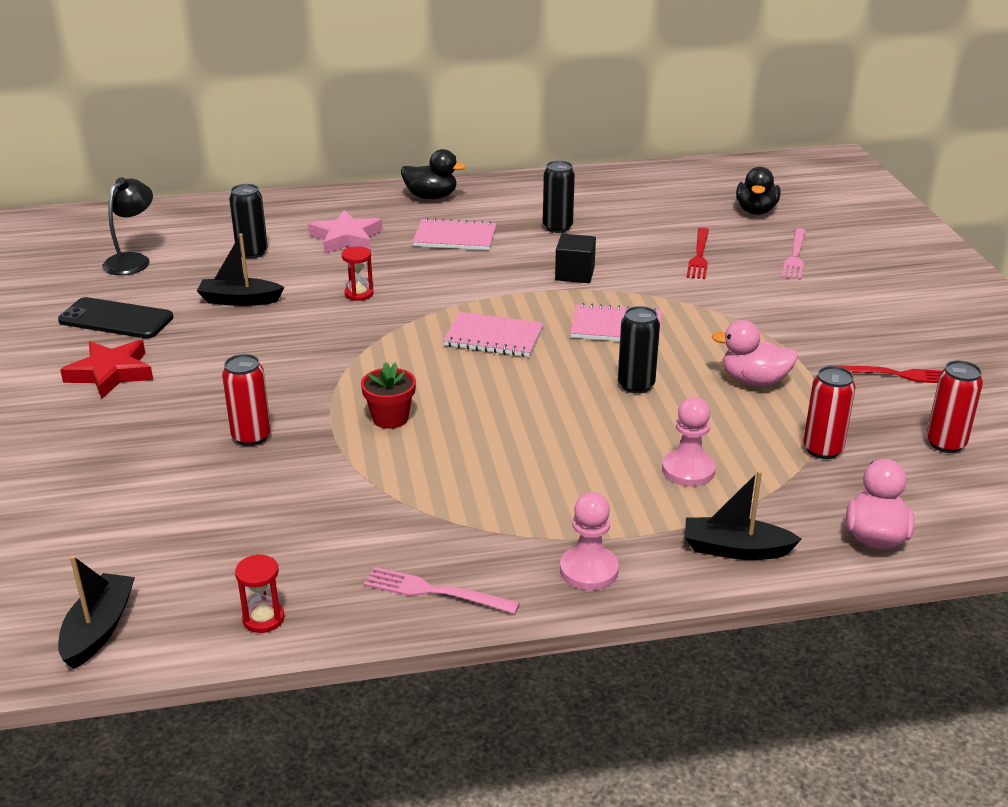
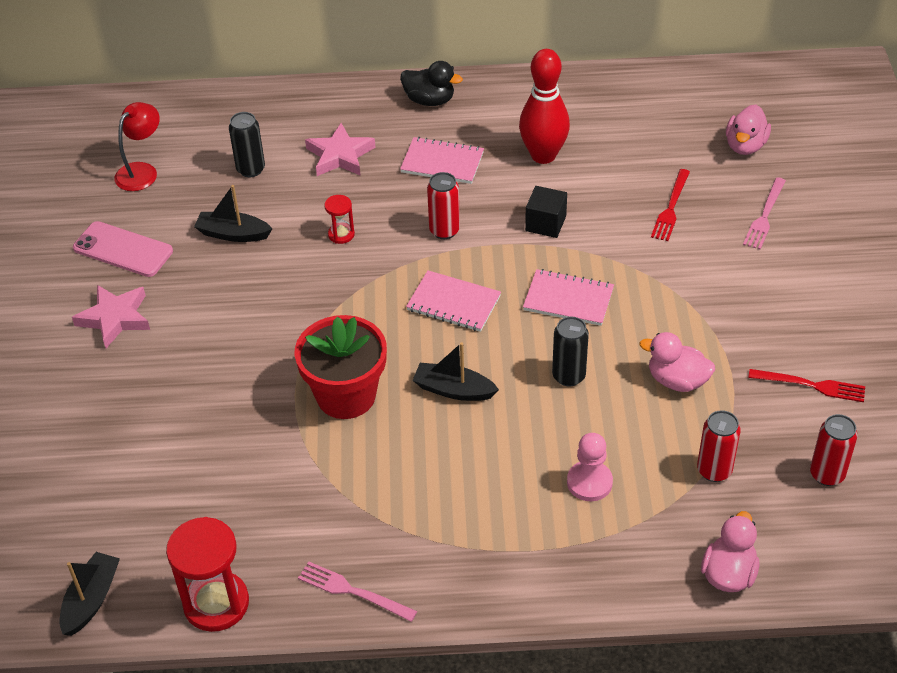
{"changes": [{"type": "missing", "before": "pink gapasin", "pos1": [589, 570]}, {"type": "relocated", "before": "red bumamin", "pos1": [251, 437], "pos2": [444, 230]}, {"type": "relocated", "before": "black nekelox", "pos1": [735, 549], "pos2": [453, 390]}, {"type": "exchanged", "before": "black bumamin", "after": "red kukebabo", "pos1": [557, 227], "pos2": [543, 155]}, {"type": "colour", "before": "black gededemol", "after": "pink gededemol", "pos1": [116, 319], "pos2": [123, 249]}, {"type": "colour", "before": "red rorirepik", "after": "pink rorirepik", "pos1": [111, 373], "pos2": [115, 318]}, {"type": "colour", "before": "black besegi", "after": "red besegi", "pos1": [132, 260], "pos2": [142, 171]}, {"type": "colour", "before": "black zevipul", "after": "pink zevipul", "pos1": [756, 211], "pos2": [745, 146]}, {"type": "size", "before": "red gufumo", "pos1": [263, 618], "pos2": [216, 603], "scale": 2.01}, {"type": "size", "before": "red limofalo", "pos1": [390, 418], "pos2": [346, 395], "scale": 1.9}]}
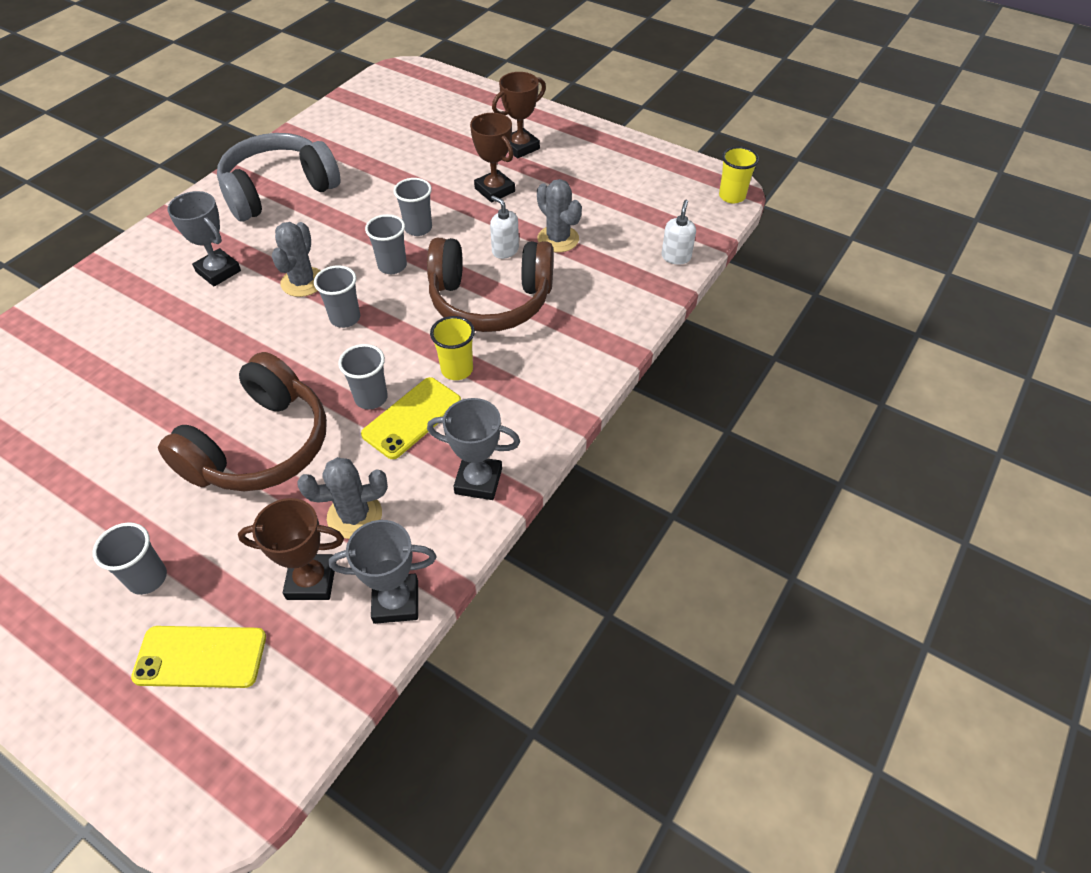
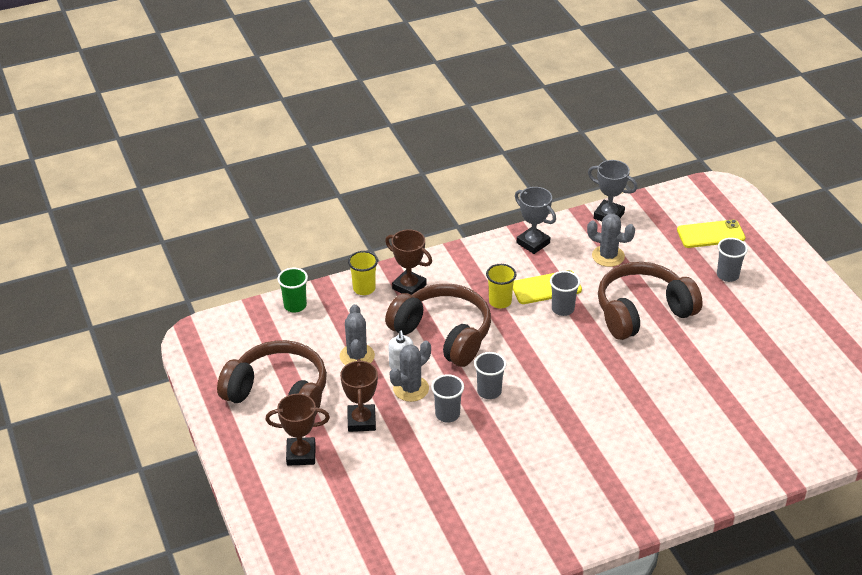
{"changes": [{"type": "missing", "before": "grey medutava", "pos1": [218, 271]}, {"type": "missing", "before": "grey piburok", "pos1": [279, 191]}, {"type": "missing", "before": "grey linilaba", "pos1": [345, 318]}, {"type": "appeared", "after": "brown piburok", "pos2": [279, 394]}, {"type": "relocated", "before": "brown medutava", "pos1": [311, 580], "pos2": [409, 287]}, {"type": "relocated", "before": "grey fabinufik", "pos1": [303, 282], "pos2": [411, 389]}, {"type": "relocated", "before": "yellow linilaba", "pos1": [732, 196], "pos2": [364, 288]}, {"type": "exchanged", "before": "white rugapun", "after": "green linilaba", "pos1": [676, 257], "pos2": [295, 305]}, {"type": "spun", "before": "yellow gededemol", "pos1": [200, 657], "pos2": [710, 234], "turn": -45}]}
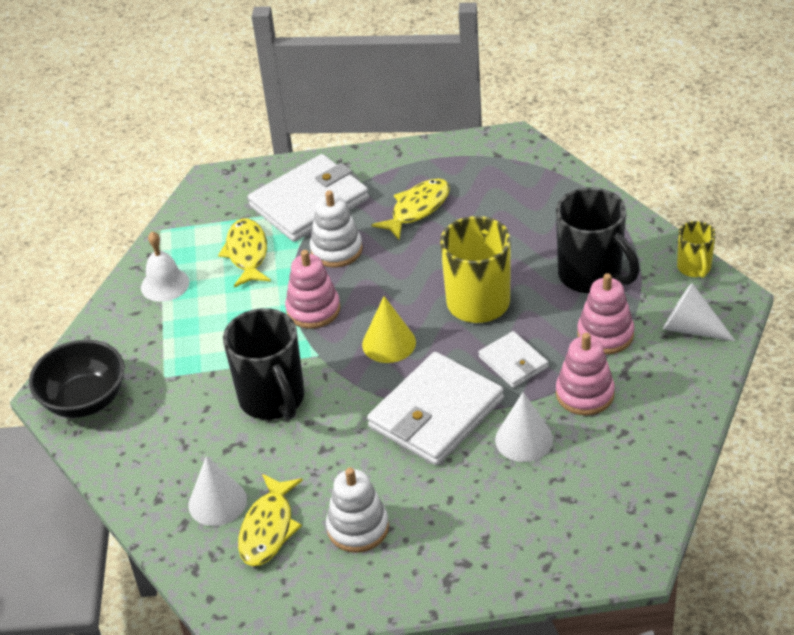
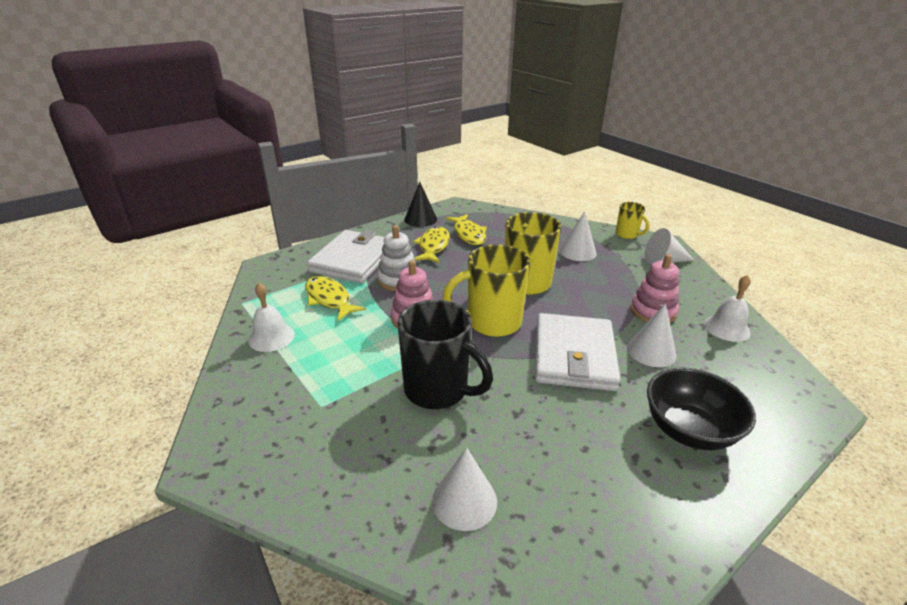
{"changes": [{"type": "missing", "before": "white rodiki", "pos1": [358, 528]}, {"type": "missing", "before": "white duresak", "pos1": [513, 362]}, {"type": "missing", "before": "pink rodiki", "pos1": [605, 334]}, {"type": "appeared", "after": "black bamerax", "pos2": [420, 219]}, {"type": "appeared", "after": "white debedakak", "pos2": [727, 328]}, {"type": "relocated", "before": "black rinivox", "pos1": [85, 400], "pos2": [688, 430]}, {"type": "relocated", "before": "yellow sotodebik", "pos1": [268, 528], "pos2": [468, 234]}, {"type": "exchanged", "before": "yellow bamerax", "after": "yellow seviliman", "pos1": [389, 343], "pos2": [491, 322]}, {"type": "exchanged", "before": "black seviliman", "after": "white bamerax", "pos1": [592, 276], "pos2": [578, 252]}]}
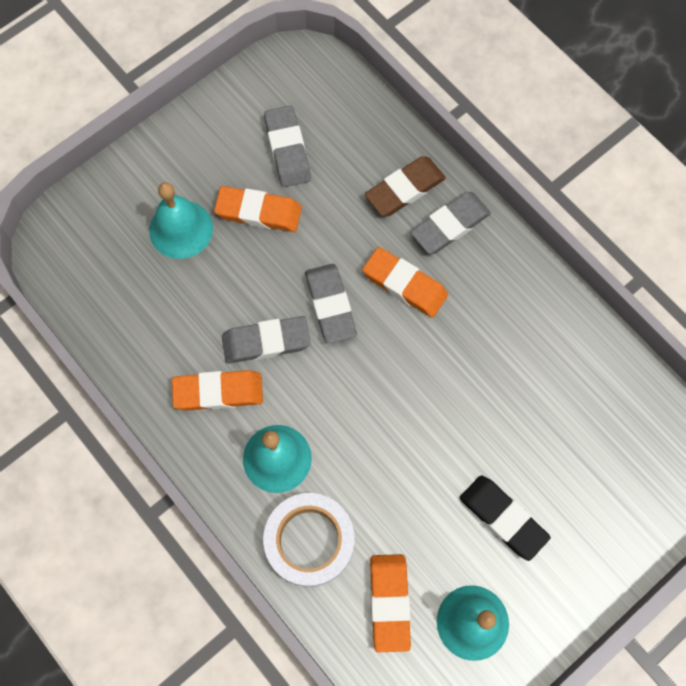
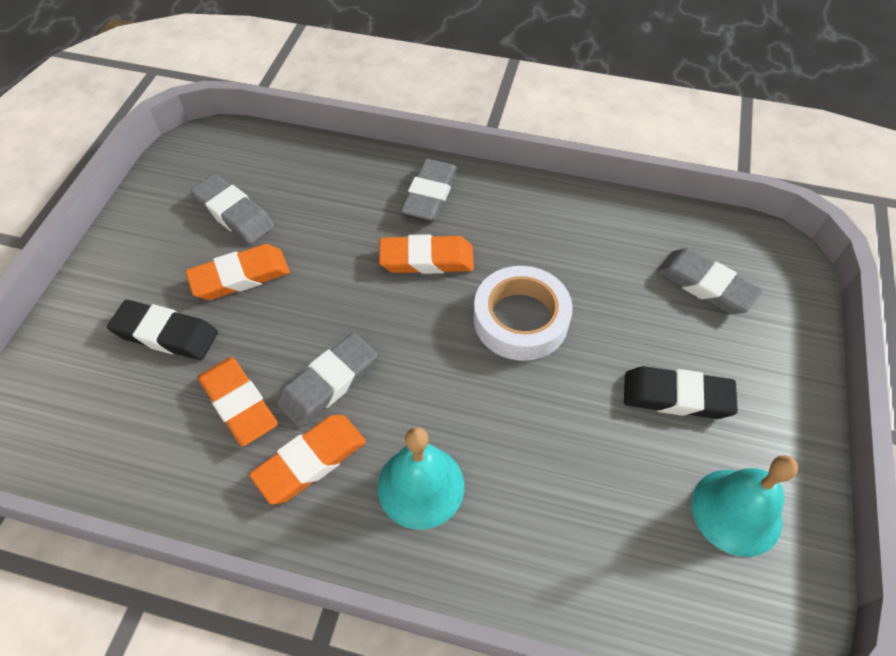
{"changes": [{"type": "missing", "before": "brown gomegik", "pos1": [405, 189]}, {"type": "relocated", "before": "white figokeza", "pos1": [309, 541], "pos2": [520, 319]}, {"type": "relocated", "before": "grey gomegik", "pos1": [330, 305], "pos2": [705, 285]}, {"type": "relocated", "before": "orange gomegik", "pos1": [389, 602], "pos2": [238, 404]}, {"type": "exchanged", "before": "turquoise debedakak", "after": "black gomegik", "pos1": [181, 229], "pos2": [166, 334]}]}
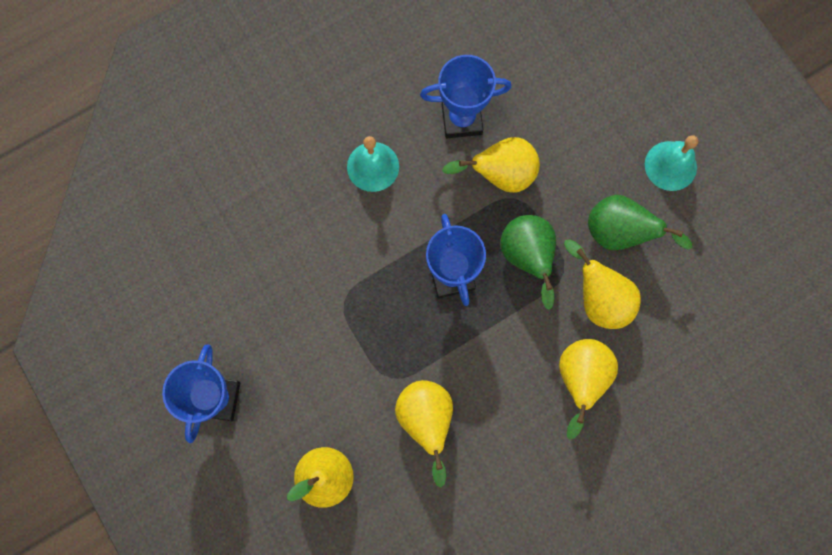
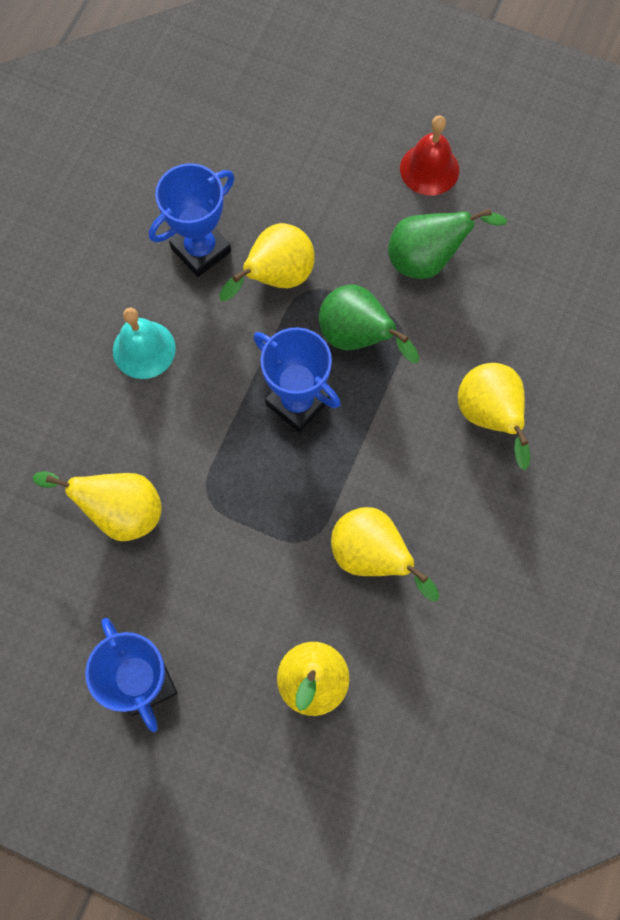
{"changes": [{"type": "relocated", "before": "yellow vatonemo", "pos1": [599, 298], "pos2": [120, 512]}, {"type": "colour", "before": "turquoise debedakak", "after": "red debedakak", "pos1": [670, 165], "pos2": [429, 169]}]}
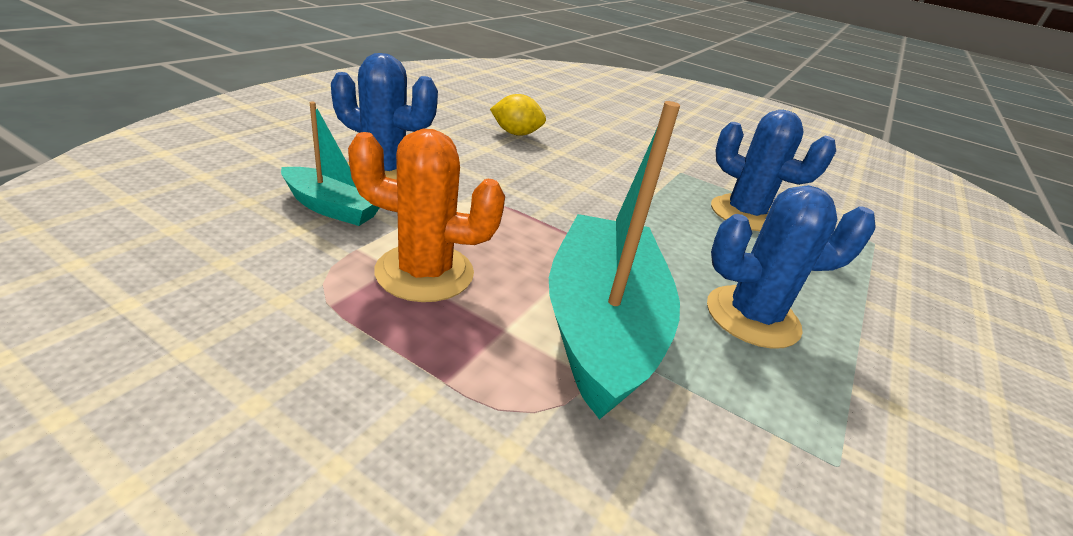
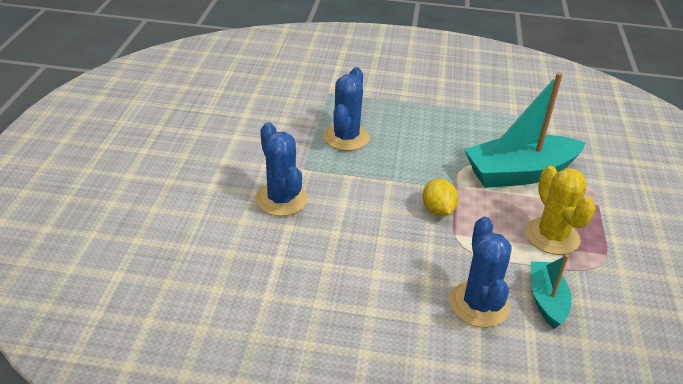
{"changes": [{"type": "relocated", "before": "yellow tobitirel", "pos1": [516, 133], "pos2": [437, 210]}, {"type": "relocated", "before": "blue fabinufik", "pos1": [752, 317], "pos2": [281, 199]}, {"type": "colour", "before": "orange fabinufik", "after": "yellow fabinufik", "pos1": [424, 273], "pos2": [552, 236]}]}
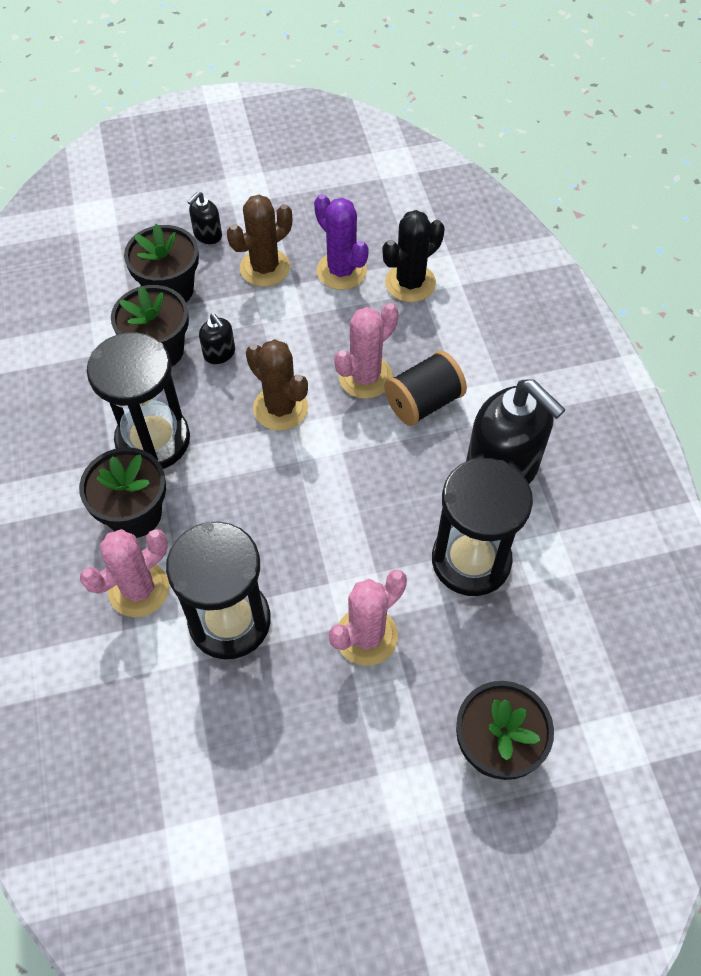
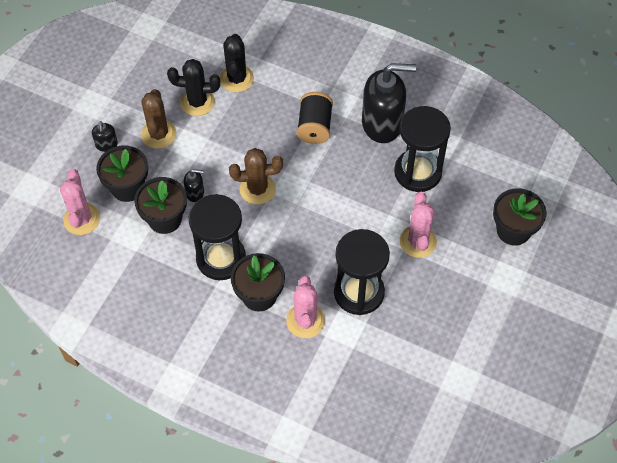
{"changes": [{"type": "relocated", "before": "pink fabinufik", "pos1": [365, 377], "pos2": [82, 219]}, {"type": "colour", "before": "purple fabinufik", "after": "black fabinufik", "pos1": [341, 271], "pos2": [197, 102]}]}
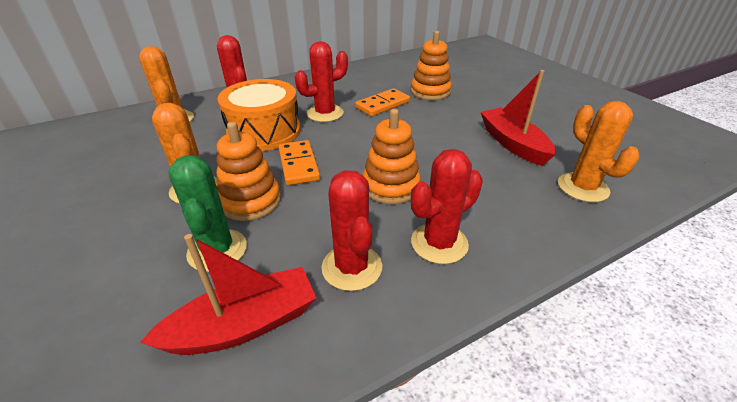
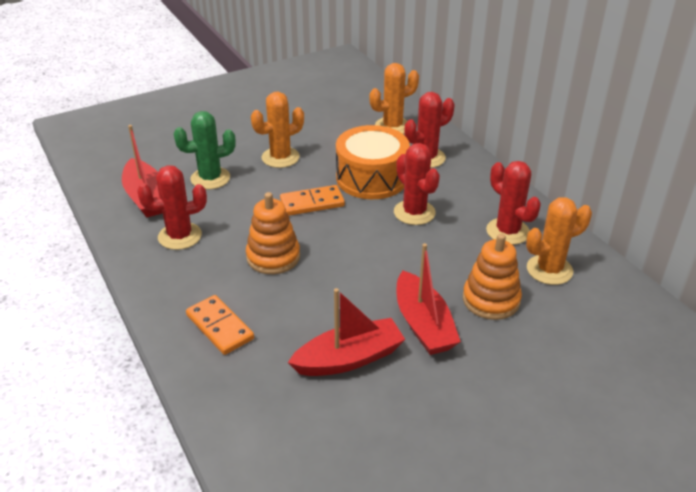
{"changes": [{"type": "missing", "before": "orange rodiki", "pos1": [250, 201]}, {"type": "appeared", "after": "red nekelox", "pos2": [423, 324]}, {"type": "relocated", "before": "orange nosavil", "pos1": [383, 105], "pos2": [219, 327]}, {"type": "relocated", "before": "red fabinufik", "pos1": [439, 243], "pos2": [507, 231]}, {"type": "relocated", "before": "orange fabinufik", "pos1": [582, 187], "pos2": [549, 270]}]}
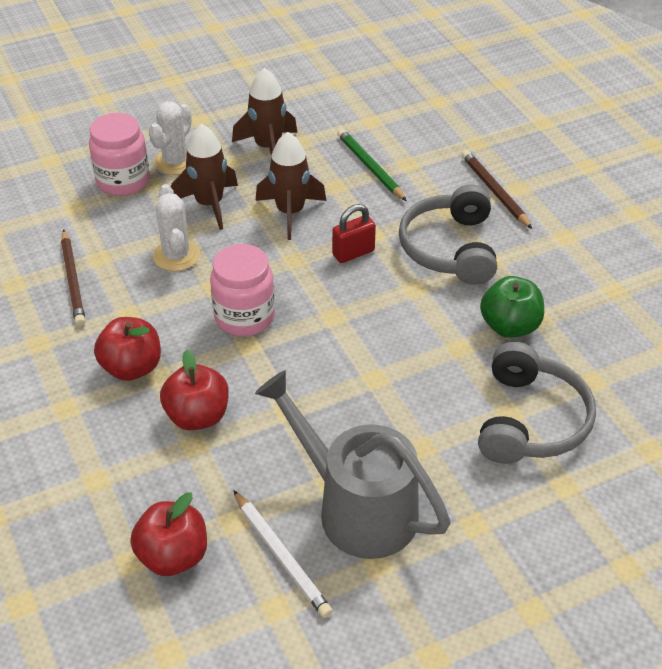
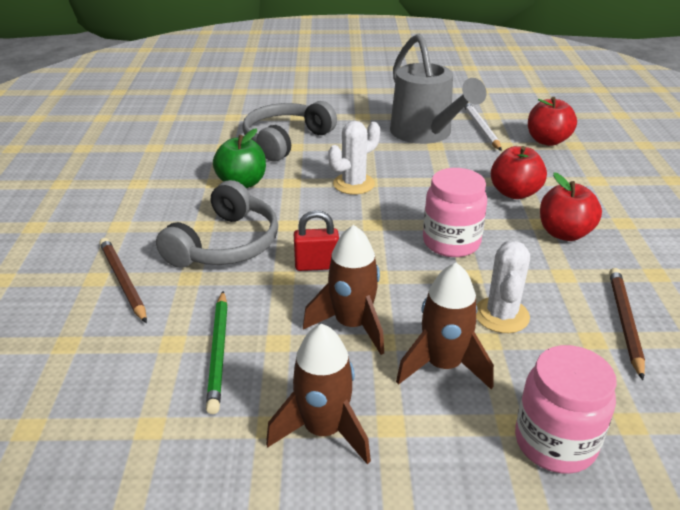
{"changes": [{"type": "relocated", "before": "white fabinufik", "pos1": [175, 162], "pos2": [353, 184]}, {"type": "spun", "before": "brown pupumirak", "pos1": [495, 191], "pos2": [123, 281], "turn": 150}]}
